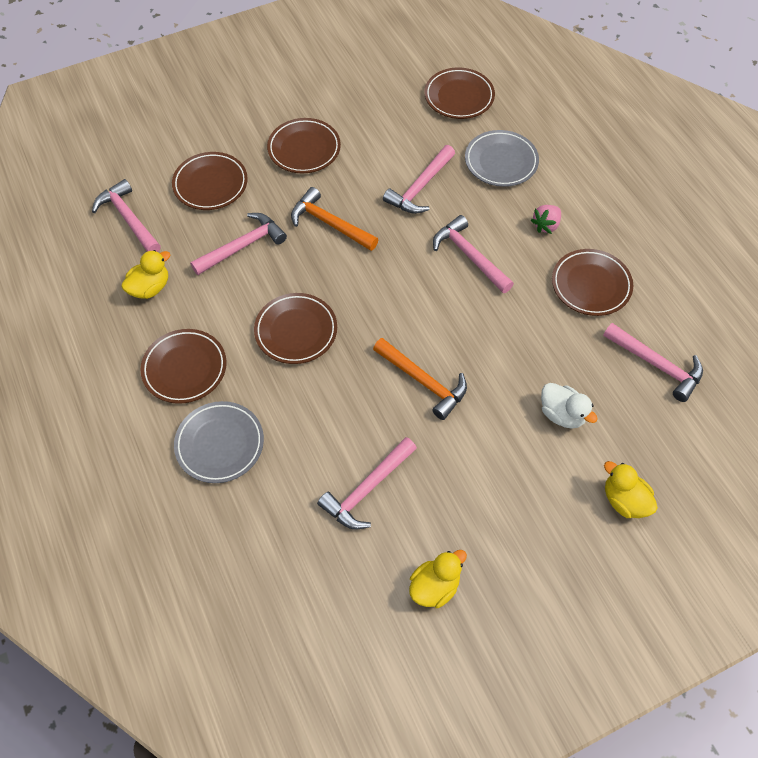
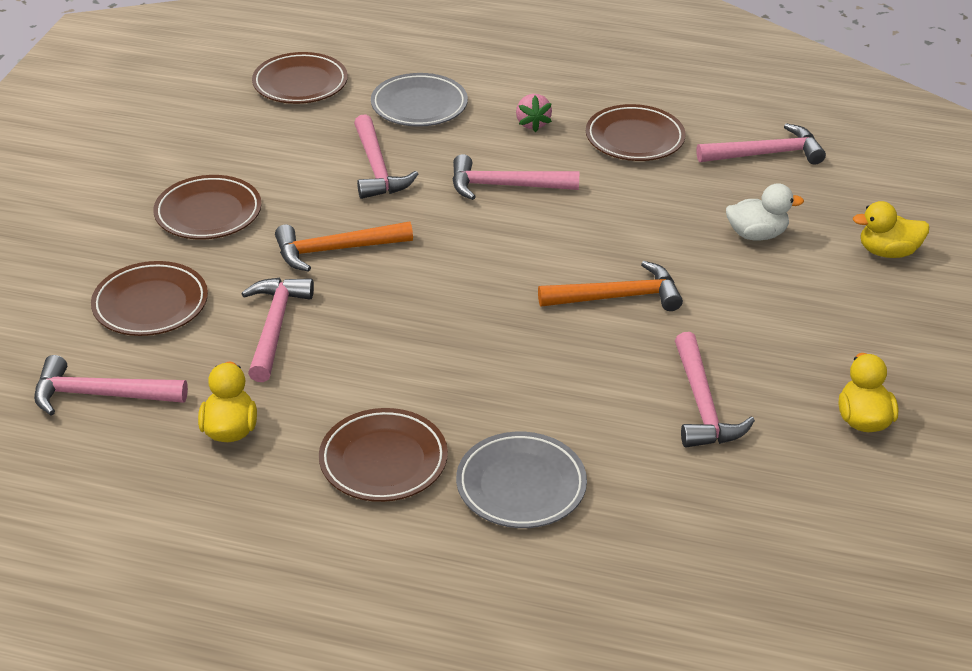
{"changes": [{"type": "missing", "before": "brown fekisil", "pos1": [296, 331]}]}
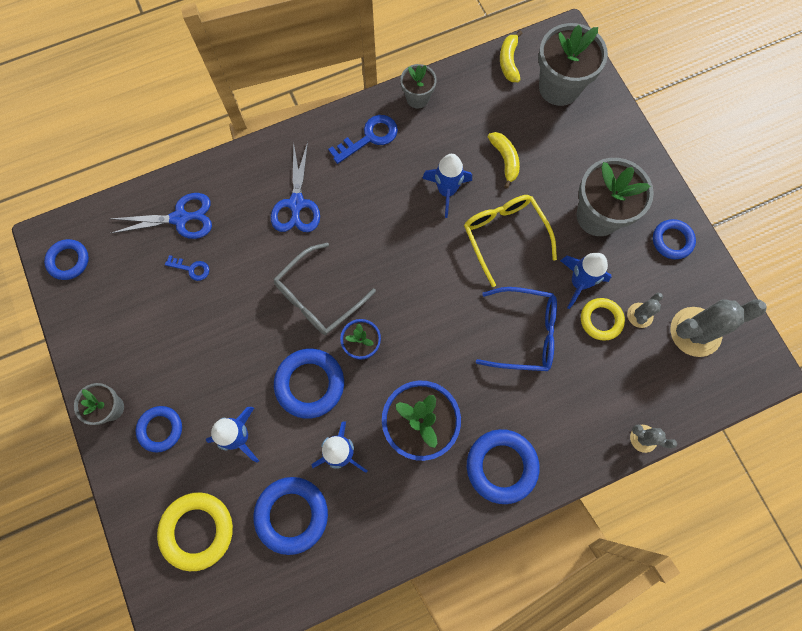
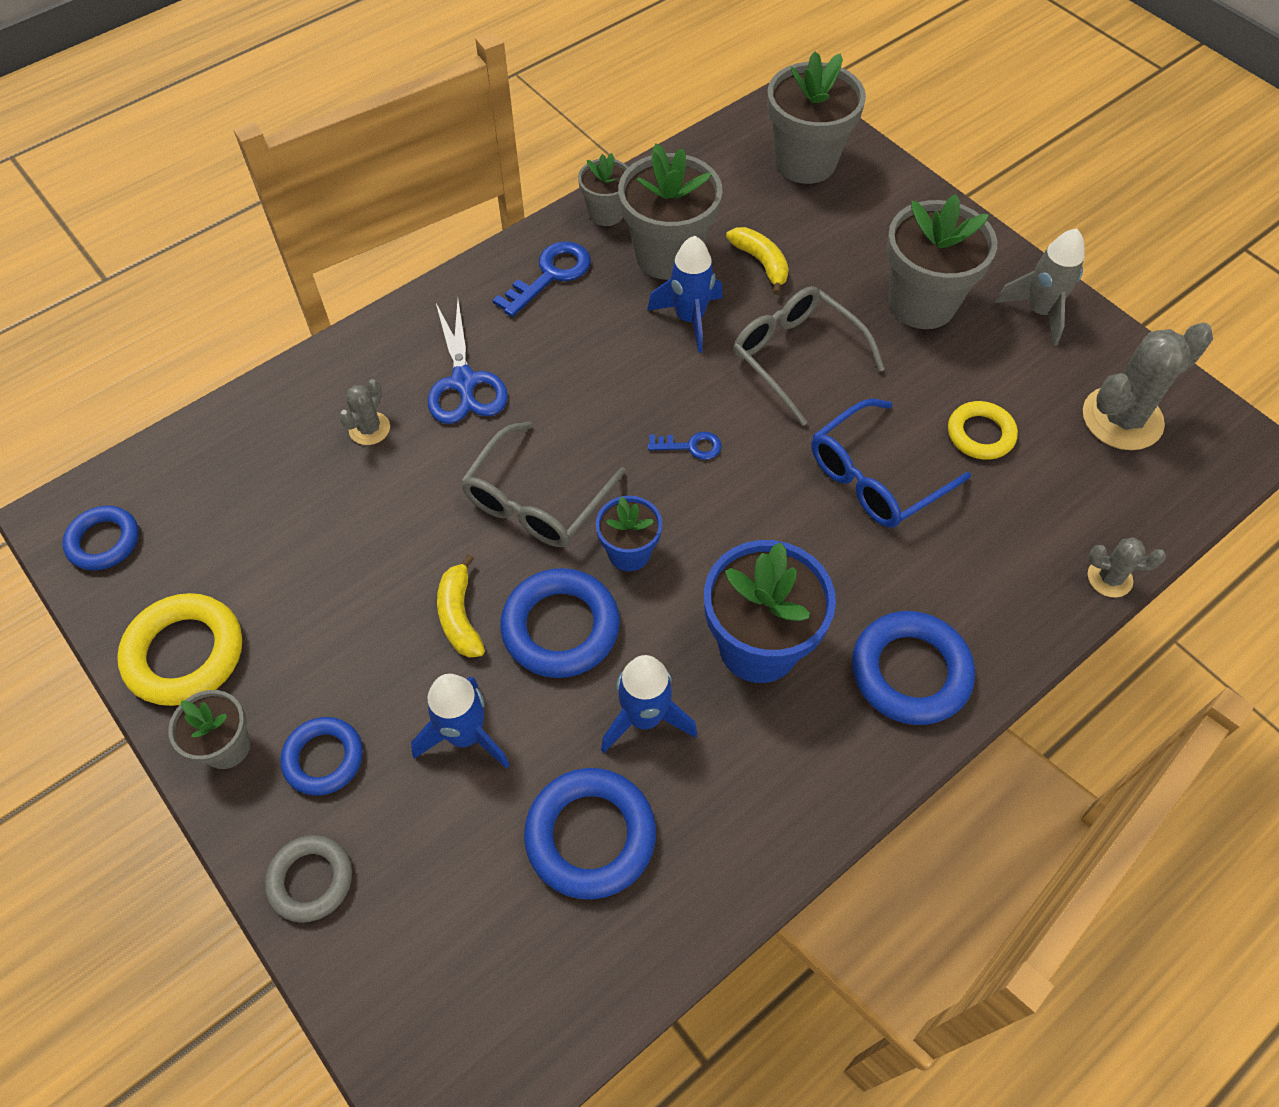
{"changes": [{"type": "missing", "before": "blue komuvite", "pos1": [180, 218]}, {"type": "missing", "before": "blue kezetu", "pos1": [579, 282]}, {"type": "appeared", "after": "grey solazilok", "pos2": [311, 880]}, {"type": "appeared", "after": "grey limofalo", "pos2": [668, 256]}, {"type": "relocated", "before": "yellow solazilok", "pos1": [197, 530], "pos2": [185, 653]}, {"type": "relocated", "before": "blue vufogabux", "pos1": [191, 269], "pos2": [691, 446]}, {"type": "relocated", "before": "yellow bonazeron", "pos1": [508, 61], "pos2": [459, 616]}, {"type": "relocated", "before": "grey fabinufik", "pos1": [640, 315], "pos2": [369, 429]}, {"type": "exchanged", "before": "blue solazilok", "after": "grey kezetu", "pos1": [672, 240], "pos2": [1039, 312]}, {"type": "colour", "before": "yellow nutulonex", "after": "grey nutulonex", "pos1": [504, 235], "pos2": [795, 356]}, {"type": "spun", "before": "blue nutulonex", "pos1": [525, 333], "pos2": [875, 477], "turn": 150}]}
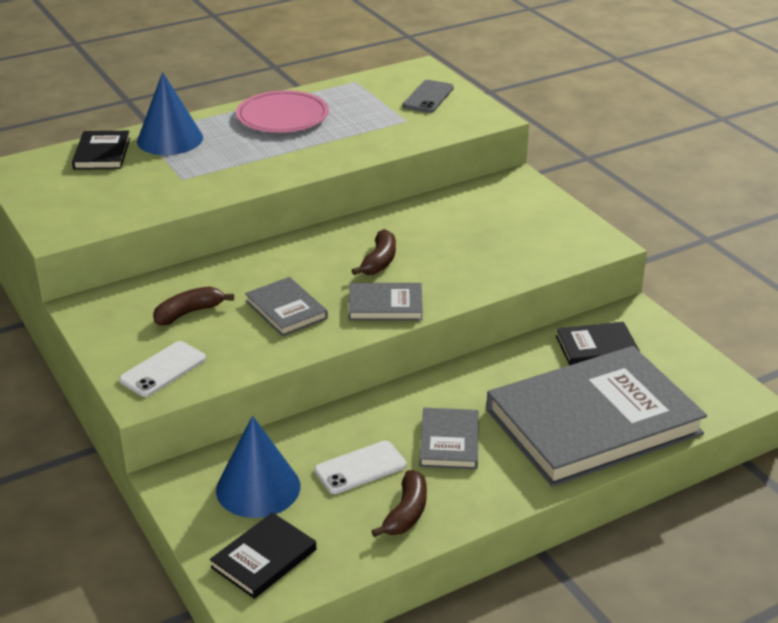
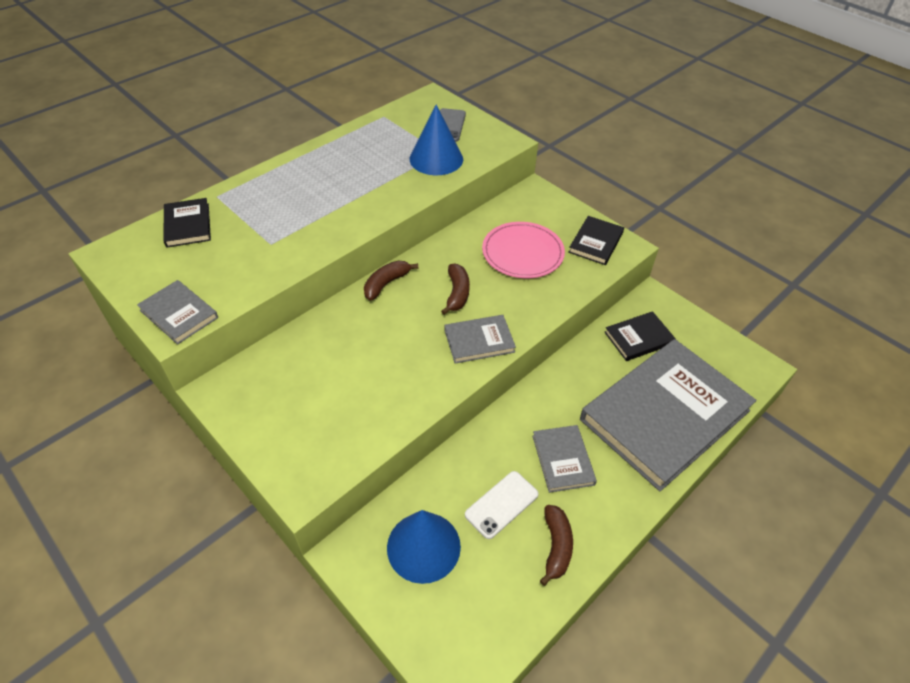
{"changes": [{"type": "missing", "before": "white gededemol", "pos1": [163, 369]}, {"type": "relocated", "before": "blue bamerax", "pos1": [170, 139], "pos2": [436, 159]}, {"type": "relocated", "before": "brown bonazeron", "pos1": [189, 313], "pos2": [386, 284]}, {"type": "relocated", "before": "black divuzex", "pos1": [264, 558], "pos2": [595, 242]}, {"type": "relocated", "before": "pink fekisil", "pos1": [282, 116], "pos2": [522, 253]}, {"type": "relocated", "before": "grey divuzex", "pos1": [286, 310], "pos2": [179, 314]}]}
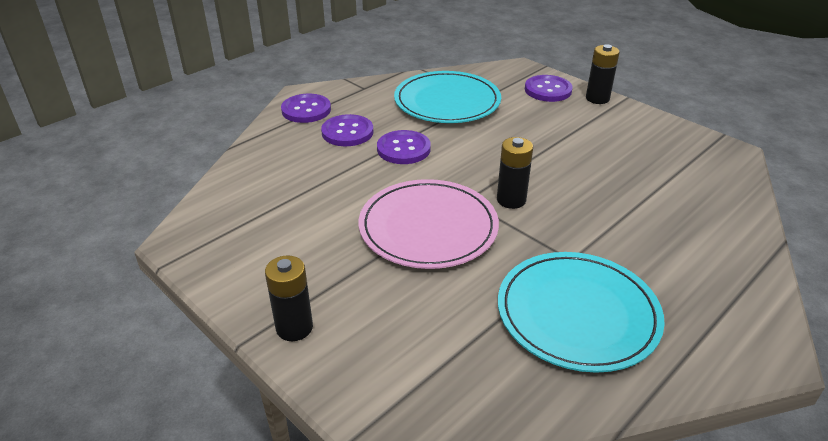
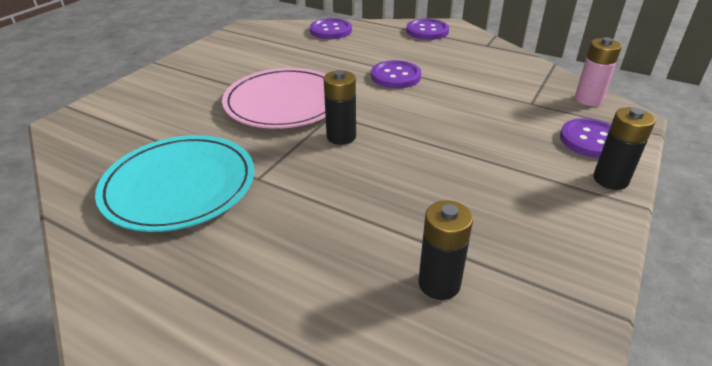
{"changes": [{"type": "missing", "before": "turquoise fekisil", "pos1": [447, 101]}, {"type": "appeared", "after": "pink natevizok", "pos2": [588, 99]}, {"type": "relocated", "before": "black natevizok", "pos1": [294, 328], "pos2": [439, 283]}, {"type": "relocated", "before": "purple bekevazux", "pos1": [347, 132], "pos2": [330, 30]}]}
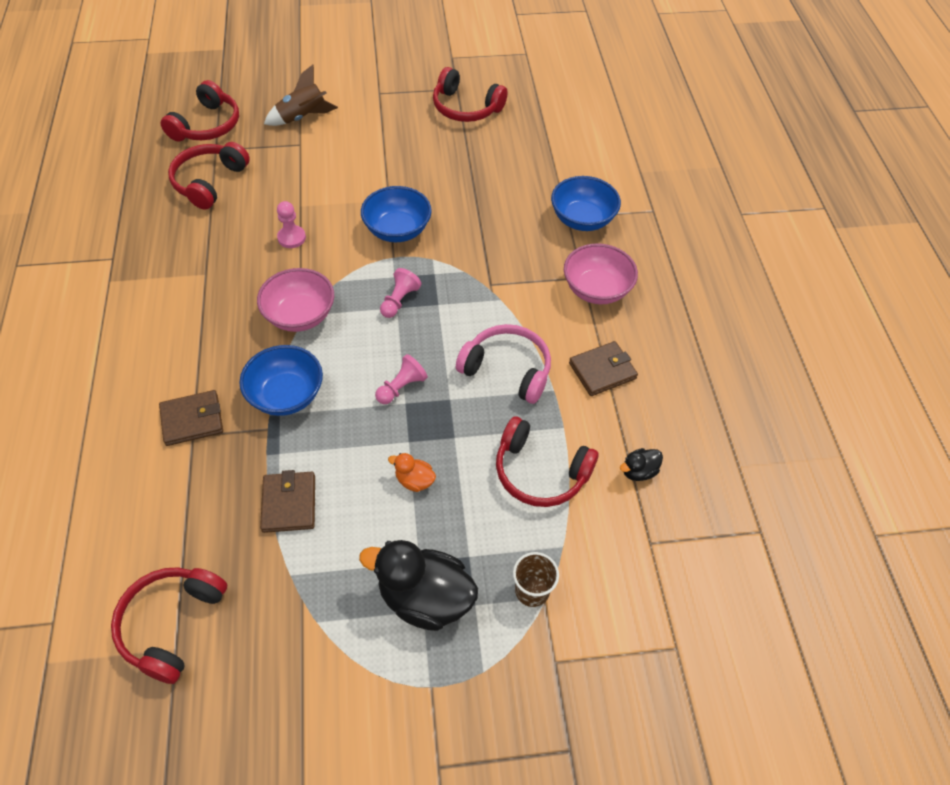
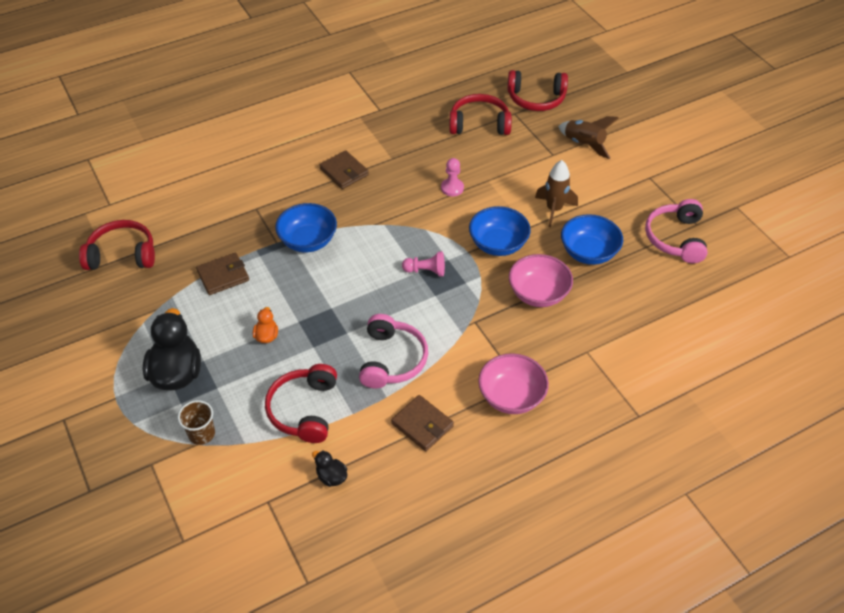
{"changes": [{"type": "missing", "before": "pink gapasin", "pos1": [401, 387]}, {"type": "appeared", "after": "brown kezetu", "pos2": [554, 209]}, {"type": "relocated", "before": "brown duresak", "pos1": [192, 420], "pos2": [344, 172]}, {"type": "relocated", "before": "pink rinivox", "pos1": [300, 315], "pos2": [538, 294]}, {"type": "relocated", "before": "blue rinivox", "pos1": [582, 219], "pos2": [588, 252]}, {"type": "colour", "before": "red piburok", "after": "pink piburok", "pos1": [466, 107], "pos2": [676, 238]}]}
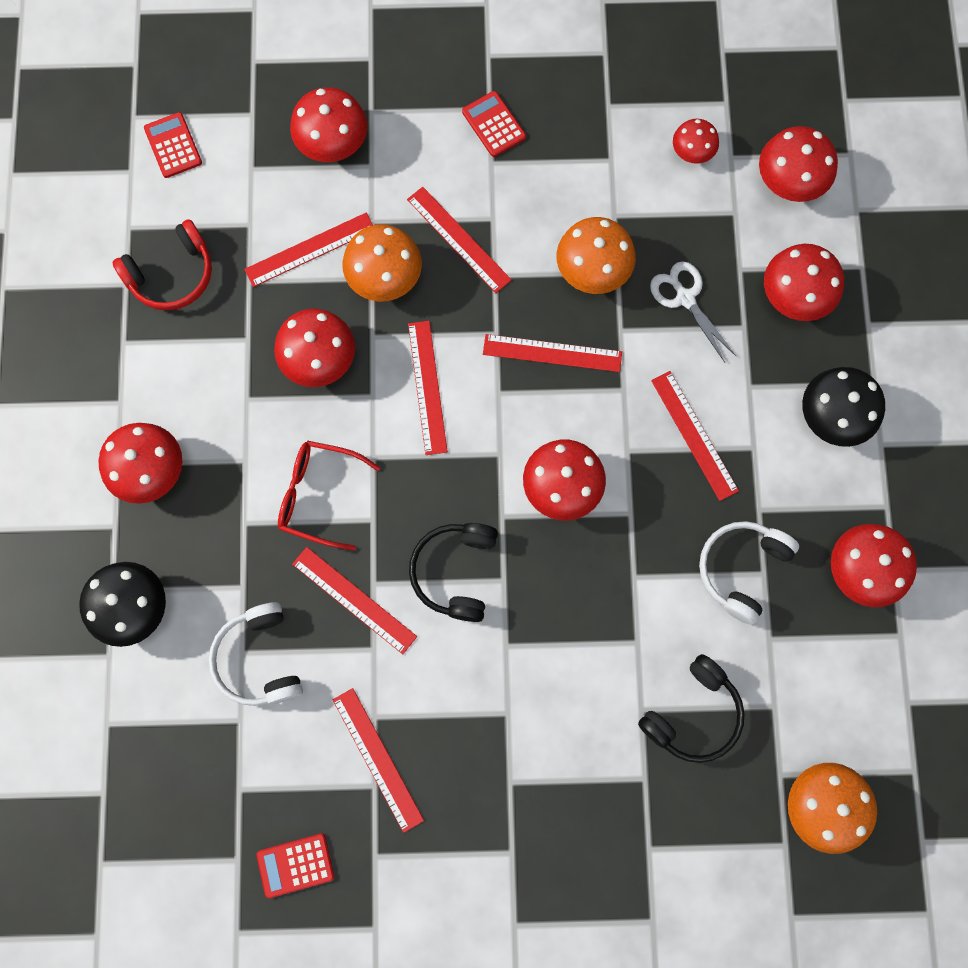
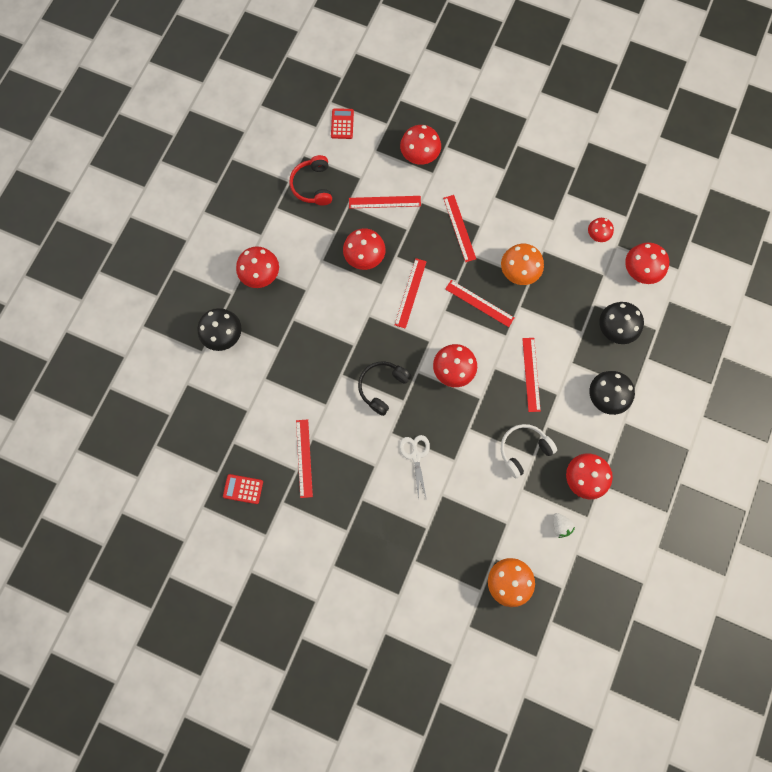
{"changes": [{"type": "missing", "before": "white piburok", "pos1": [260, 659]}, {"type": "missing", "before": "red nutulonex", "pos1": [318, 495]}, {"type": "missing", "before": "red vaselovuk", "pos1": [354, 600]}, {"type": "missing", "before": "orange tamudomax", "pos1": [385, 278]}, {"type": "missing", "before": "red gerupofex", "pos1": [494, 124]}, {"type": "missing", "before": "black piburok", "pos1": [692, 713]}, {"type": "appeared", "after": "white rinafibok", "pos2": [560, 526]}, {"type": "relocated", "before": "white komuvite", "pos1": [685, 298], "pos2": [416, 456]}, {"type": "colour", "before": "red tamudomax", "after": "black tamudomax", "pos1": [794, 296], "pos2": [615, 329]}, {"type": "spun", "before": "red piburok", "pos1": [172, 274], "pos2": [313, 185], "turn": 90}]}
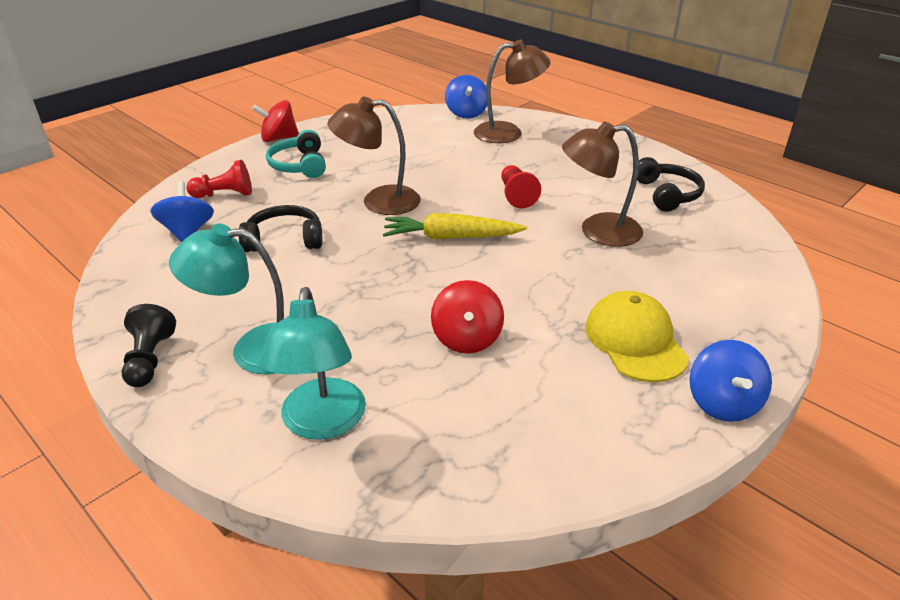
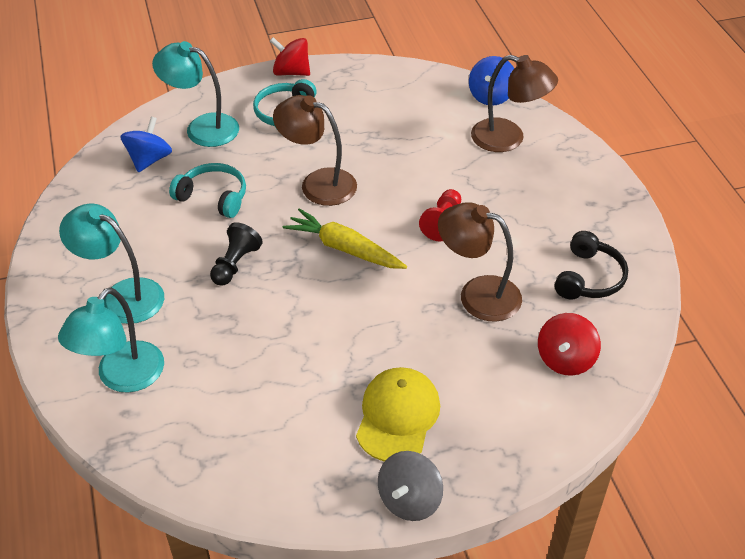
{"changes": [{"type": "relocated", "before": "black gapasin", "pos1": [149, 359], "pos2": [235, 264]}, {"type": "relocated", "before": "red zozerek", "pos1": [467, 338], "pos2": [565, 359]}, {"type": "exchanged", "before": "red gapasin", "after": "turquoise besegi", "pos1": [224, 195], "pos2": [202, 128]}, {"type": "colour", "before": "black piburok", "after": "turquoise piburok", "pos1": [284, 239], "pos2": [213, 197]}, {"type": "colour", "before": "blue zozerek", "after": "grey zozerek", "pos1": [722, 403], "pos2": [409, 500]}]}
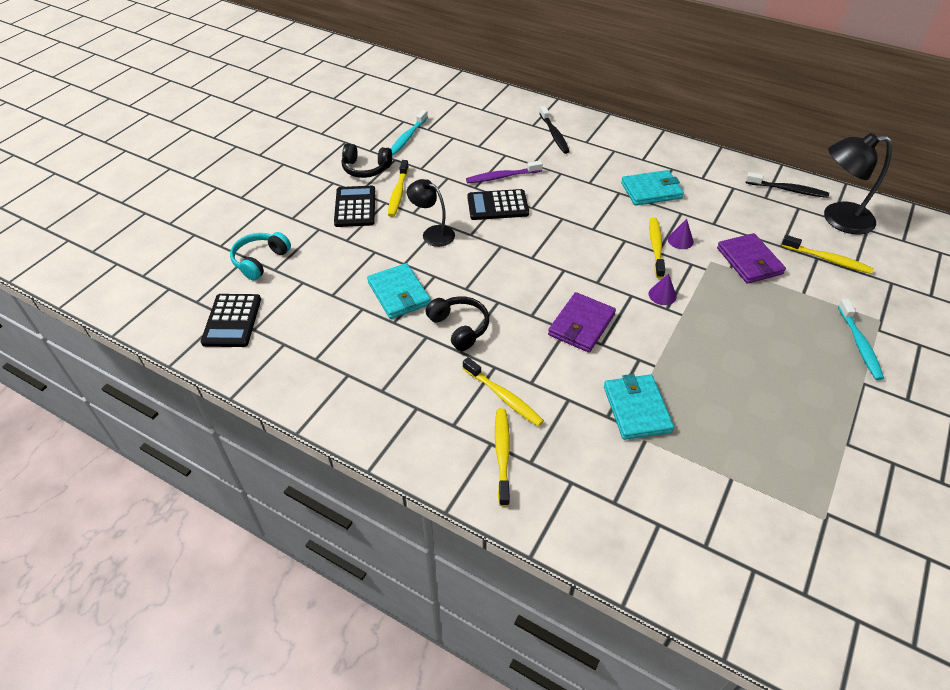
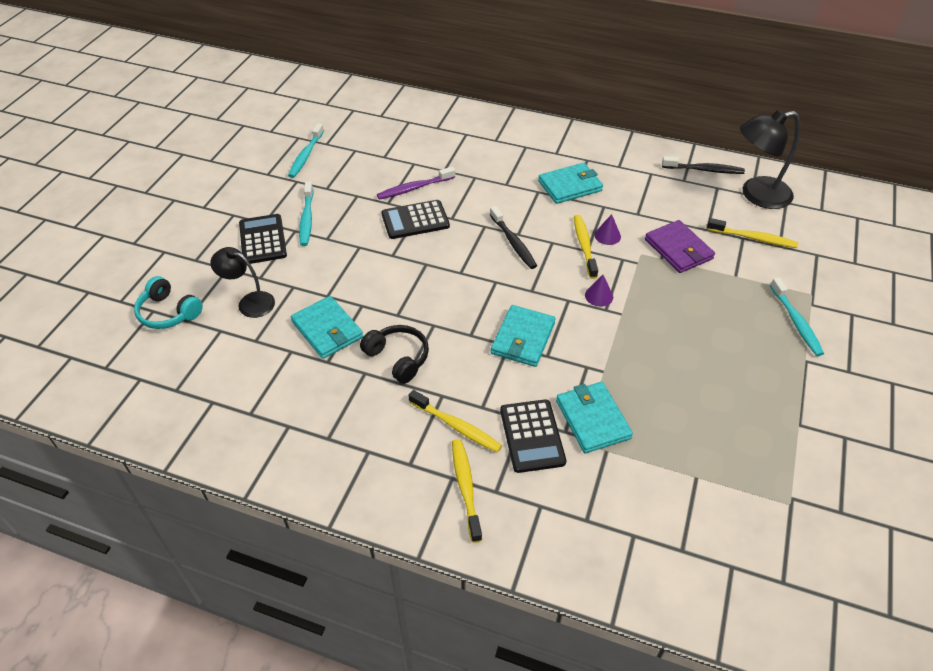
{"changes": [{"type": "missing", "before": "black piburok", "pos1": [366, 168]}, {"type": "relocated", "before": "black gerupofex", "pos1": [232, 321], "pos2": [532, 436]}, {"type": "relocated", "before": "black besegi", "pos1": [432, 233], "pos2": [249, 302]}, {"type": "relocated", "before": "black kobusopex", "pos1": [554, 135], "pos2": [513, 243]}, {"type": "colour", "before": "yellow kobusopex", "after": "turquoise kobusopex", "pos1": [398, 193], "pos2": [307, 219]}, {"type": "colour", "before": "purple duresak", "after": "turquoise duresak", "pos1": [581, 325], "pos2": [523, 338]}, {"type": "spun", "before": "turquoise piburok", "pos1": [260, 261], "pos2": [168, 312], "turn": -75}]}
